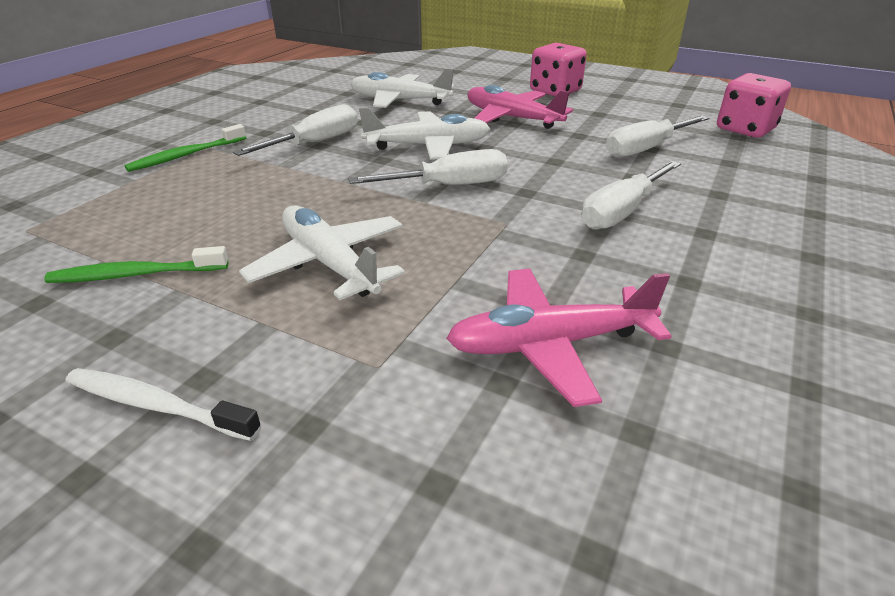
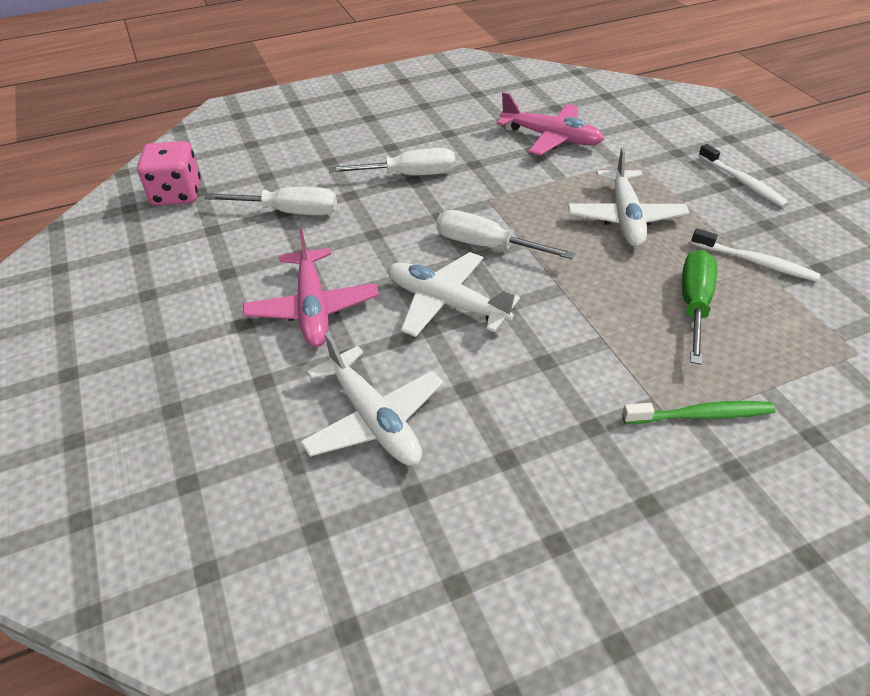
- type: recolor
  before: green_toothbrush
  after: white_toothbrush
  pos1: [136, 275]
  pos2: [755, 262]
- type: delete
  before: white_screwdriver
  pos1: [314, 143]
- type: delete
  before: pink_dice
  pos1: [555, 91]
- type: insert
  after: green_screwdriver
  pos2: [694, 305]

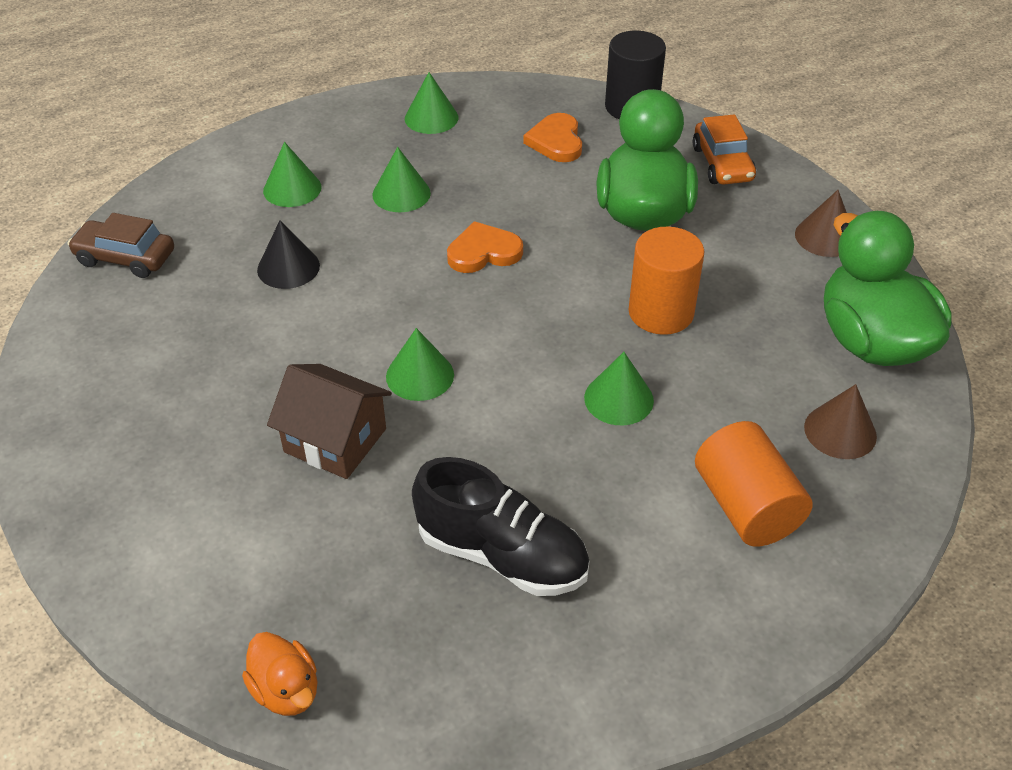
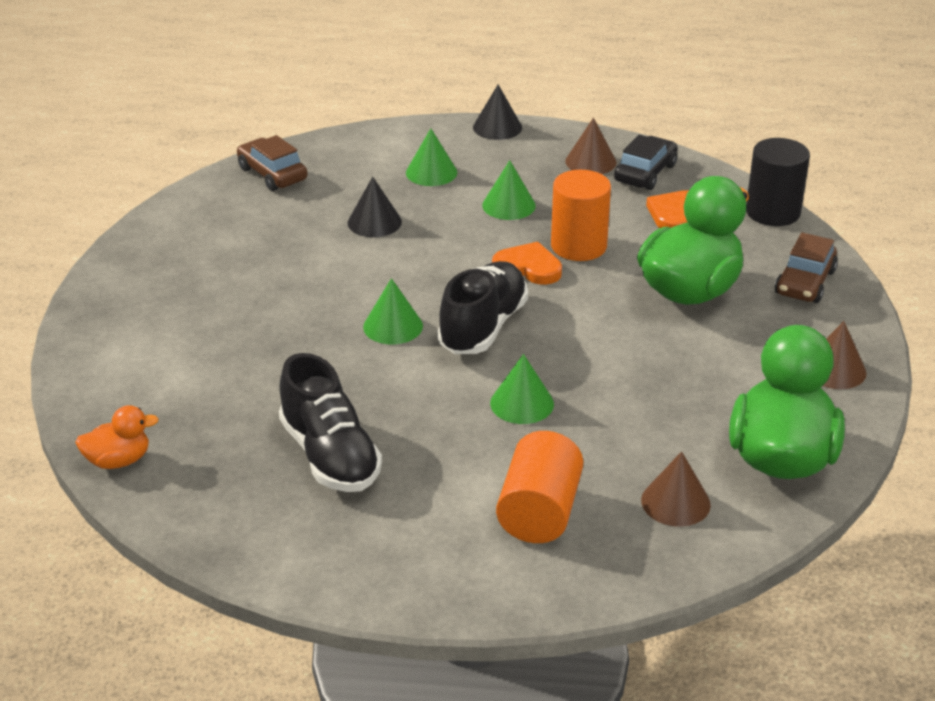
- type: rotate
  before: orange_duck
  pos1: [286, 690]
  pos2: [118, 461]
  turn: -105
- type: delete
  before: brown_house
  pos1: [335, 440]
- type: recolor
  before: green_cone
  after: brown_cone
  pos1: [431, 118]
  pos2: [590, 161]
- type: move
  before: orange_cylinder
  pos1: [661, 312]
  pos2: [578, 246]
- type: recolor
  before: orange_car
  after: brown_car
  pos1: [722, 164]
  pos2: [805, 282]
- type: insert
  after: black_shoe
  pos2: [483, 327]
- type: insert
  after: black_cone
  pos2: [497, 127]
- type: insert
  after: black_car
  pos2: [645, 173]

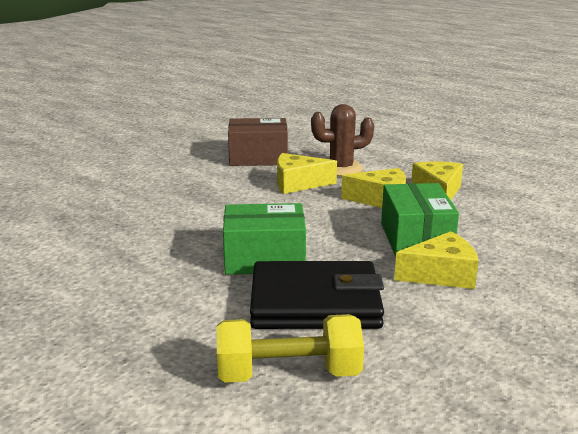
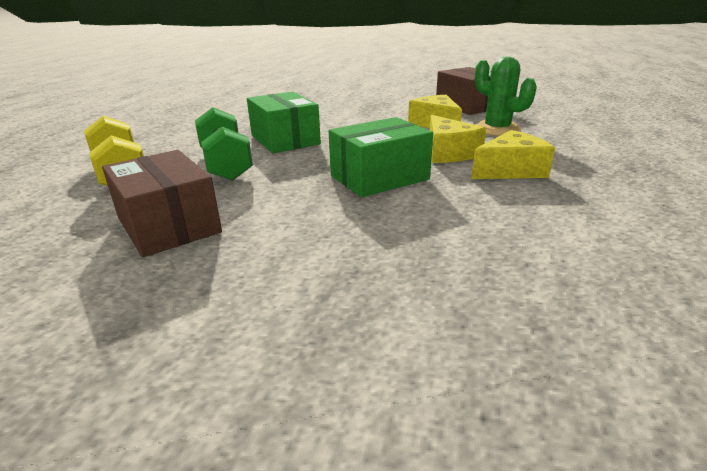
- type: replace
  before: black_wallet
  after: green_dumbbell
  pos1: [315, 302]
  pos2: [226, 164]
- type: recolor
  before: brown_cactus
  after: green_cactus
  pos1: [341, 168]
  pos2: [497, 129]
- type: delete
  before: yellow_cheese
  pos1: [441, 275]
- type: insert
  after: brown_box
  pos2: [168, 225]

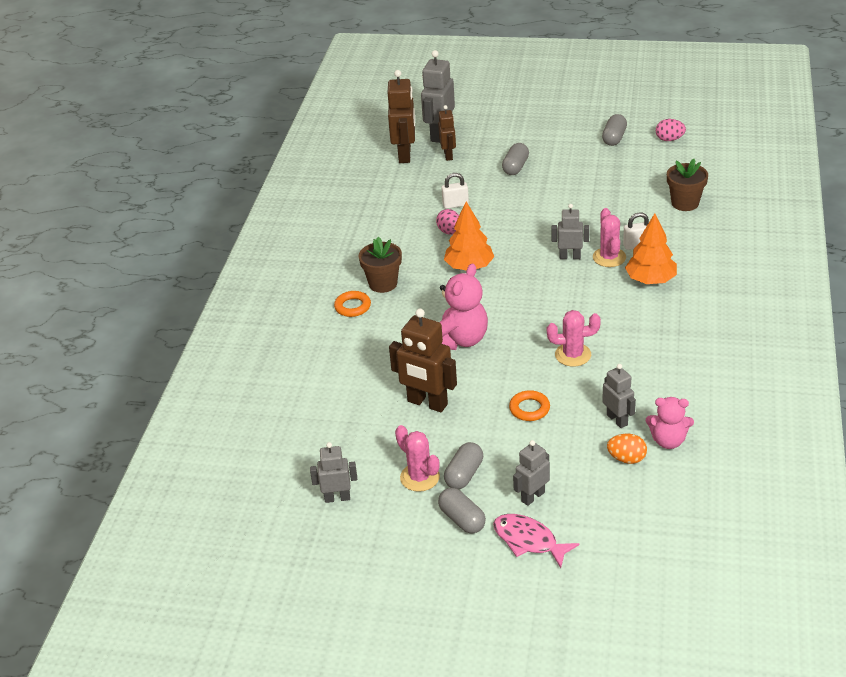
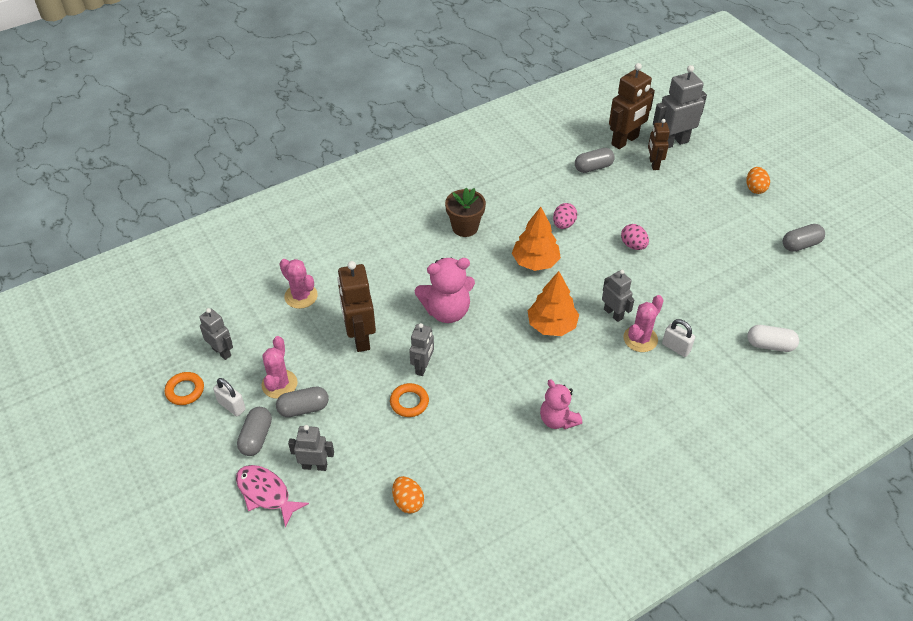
- type: move
  before: orange_ring
  pos1: [352, 307]
  pos2: [185, 390]
- type: rotate
  before: brown_robot
  pos1: [448, 155]
  pos2: [653, 164]
  turn: 135
- type: move
  before: white_padlock
  pos1: [455, 205]
  pos2: [232, 406]
- type: rotate
  before: pink_fish
  pos1: [529, 541]
  pos2: [266, 493]
  turn: -45
- type: move
  before: grey_capsule
  pos1: [515, 167]
  pos2: [593, 167]
- type: move
  before: pink_cactus
  pos1: [573, 355]
  pos2: [301, 296]
- type: move
  before: grey_robot
  pos1: [617, 420]
  pos2: [423, 367]
- type: move
  before: orange_tree
  pos1: [650, 280]
  pos2: [551, 325]
- type: move
  before: pink_teddy_bear
  pos1: [668, 441]
  pos2: [558, 420]
- type: move
  before: pink_egg
  pos1: [669, 139]
  pos2: [633, 245]
- type: replace
  before: brown_flower_pot
  after: white_capsule
  pos1: [685, 203]
  pos2: [770, 345]
- type: insert
  after: orange_egg
  pos2: [755, 188]

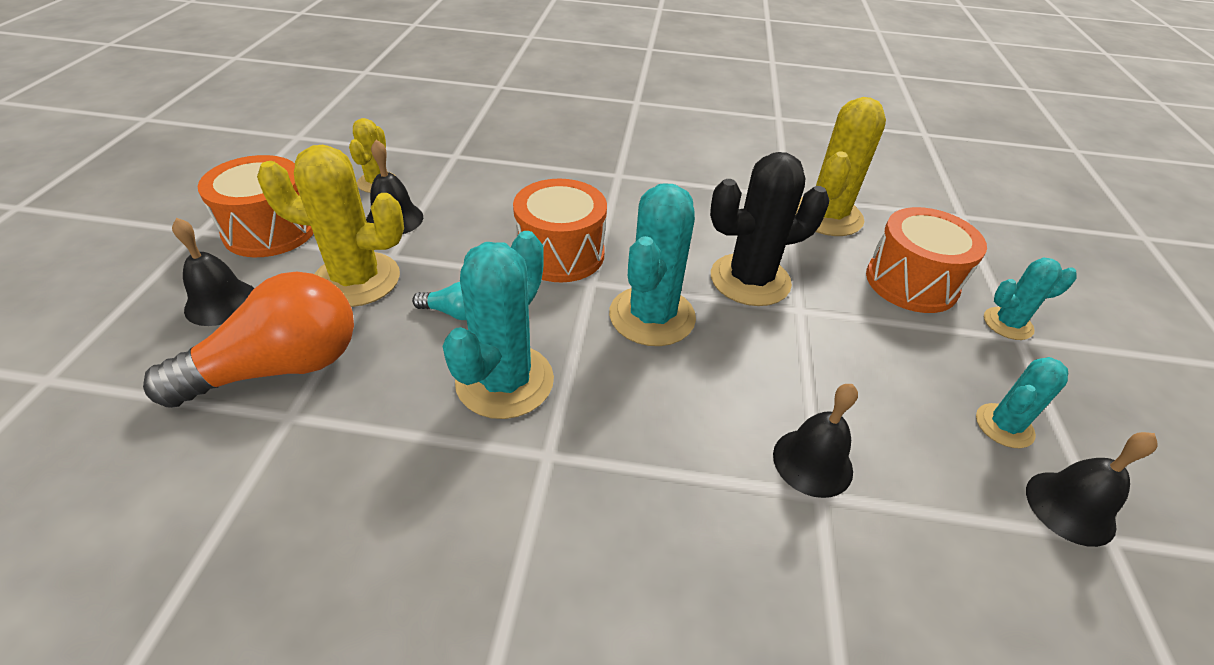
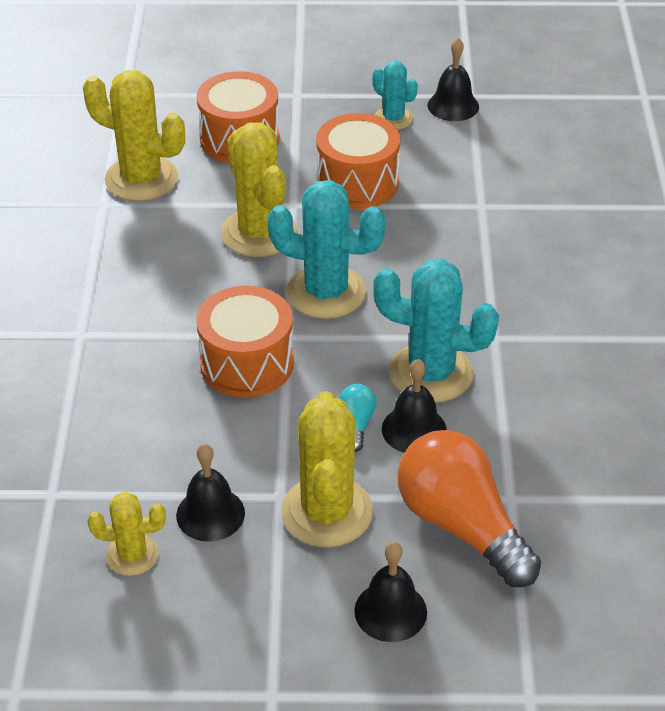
- type: move
  before: orange_drum
  pos1: [270, 230]
  pos2: [357, 182]
- type: recolor
  before: black_cactus
  after: yellow_cactus
  pos1: [750, 280]
  pos2: [259, 233]
- type: move
  before: black_bell
  pos1: [812, 462]
  pos2: [414, 429]
- type: delete
  before: turquoise_cactus
  pos1: [1007, 324]

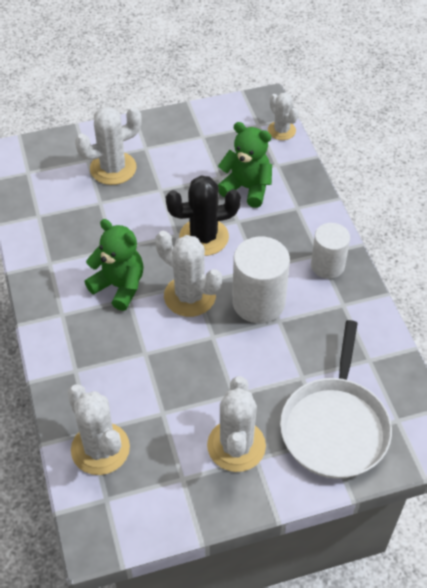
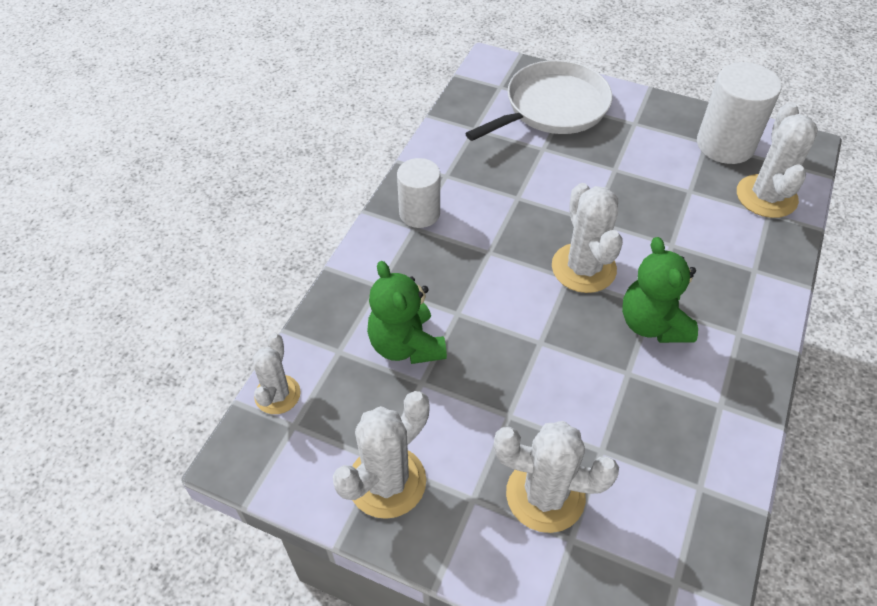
- type: delete
  before: black_cactus
  pos1: [204, 237]
- type: move
  before: white_cactus
  pos1: [236, 446]
  pos2: [387, 481]
- type: move
  before: white_cylinder
  pos1: [258, 302]
  pos2: [725, 145]

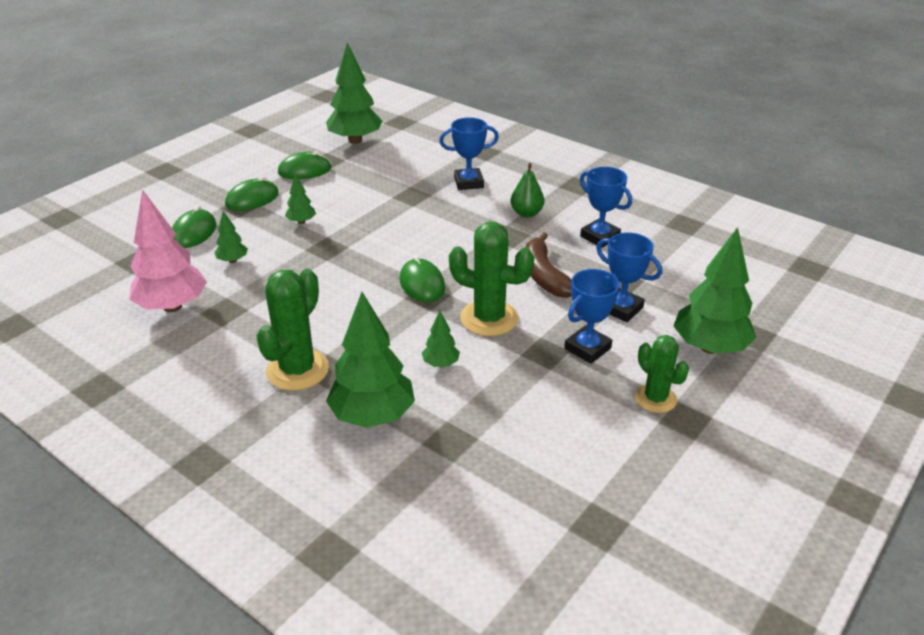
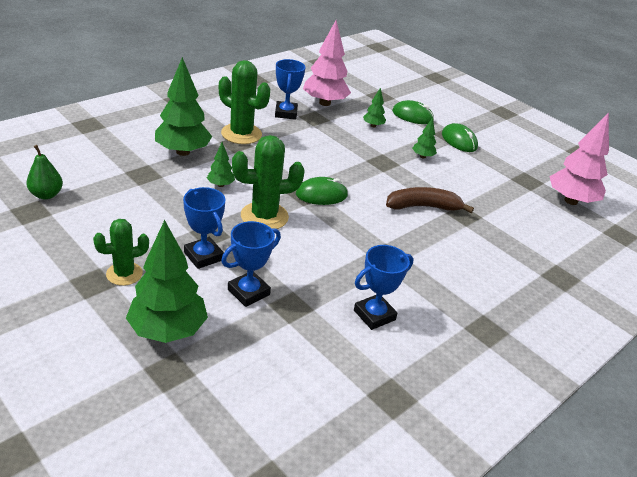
- type: delete
  before: green_mouse
  pos1: [304, 170]
- type: recolor
  before: green_tree
  after: pink_tree
  pos1: [355, 140]
  pos2: [571, 201]
- type: move
  before: blue_trophy
  pos1: [468, 183]
  pos2: [286, 113]
- type: rotate
  before: green_cactus
  pos1: [489, 318]
  pos2: [264, 216]
  turn: 45
- type: move
  before: green_pear
  pos1: [526, 213]
  pos2: [46, 195]
- type: move
  before: brown_banana
  pos1: [544, 275]
  pos2: [423, 207]

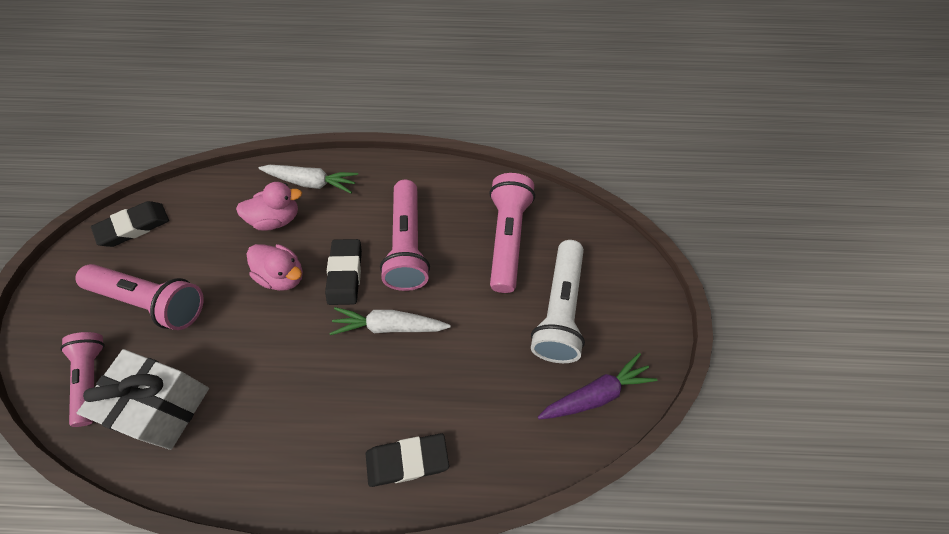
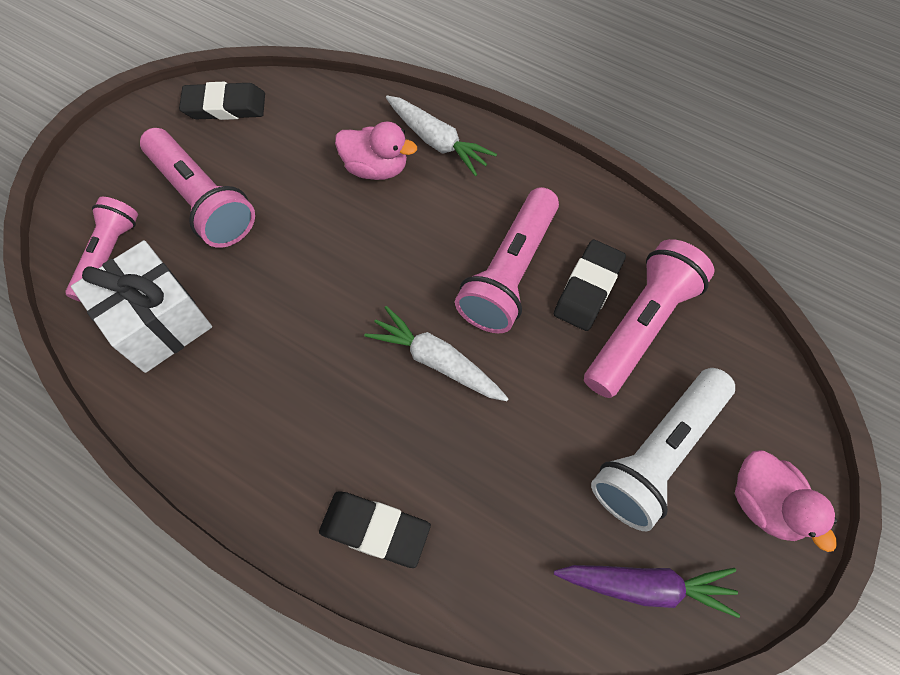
- type: move
  before: pink_duck
  pos1: [283, 276]
  pos2: [764, 503]
- type: move
  before: black_eraser
  pos1: [345, 274]
  pos2: [588, 288]

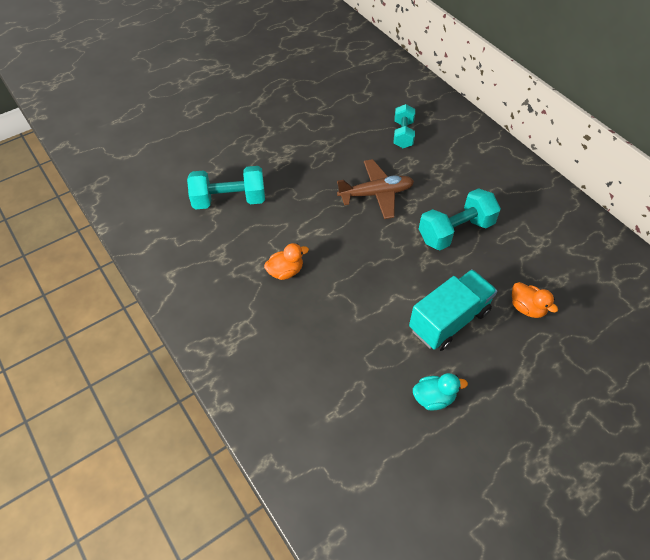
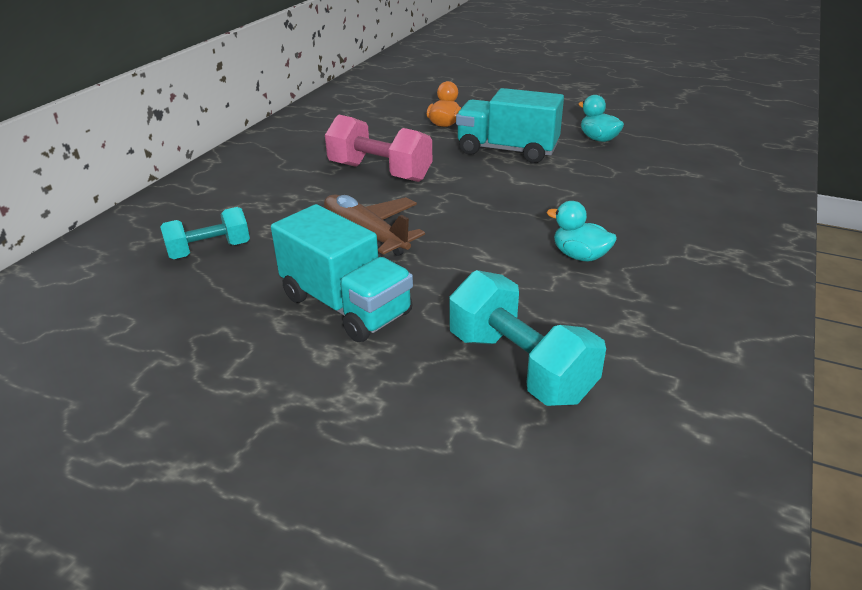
- type: recolor
  before: orange_duck
  after: turquoise_duck
  pos1: [285, 271]
  pos2: [580, 256]
- type: recolor
  before: turquoise_dumbbell
  after: pink_dumbbell
  pos1: [455, 231]
  pos2: [380, 172]
- type: insert
  after: turquoise_truck
  pos2: [346, 305]

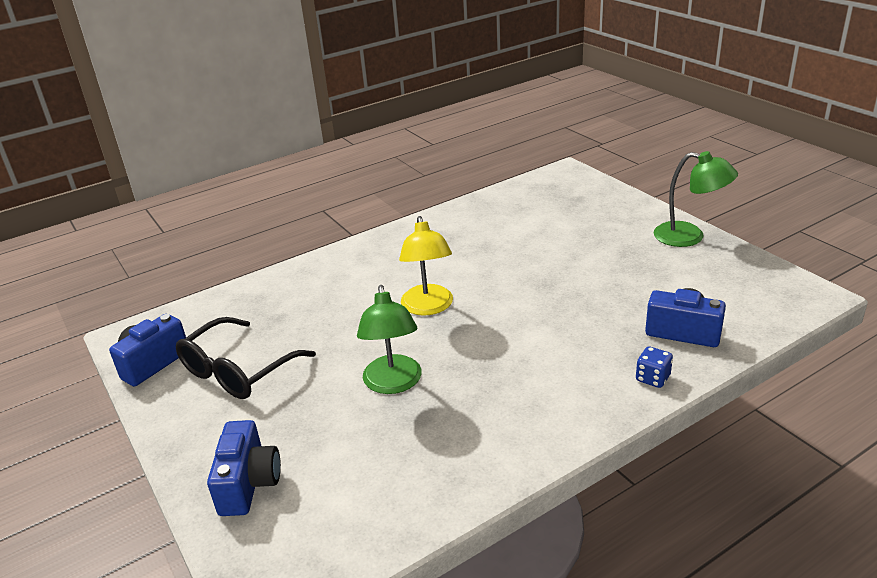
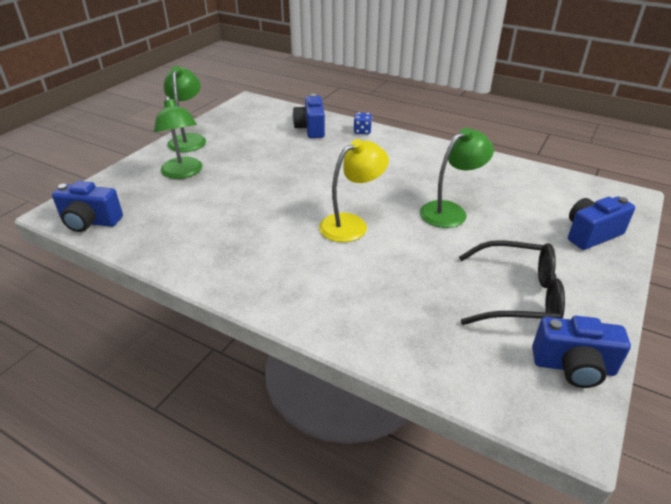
- type: insert
  after: blue_camera
  pos2: [90, 222]
- type: insert
  after: green_lamp
  pos2: [183, 173]

